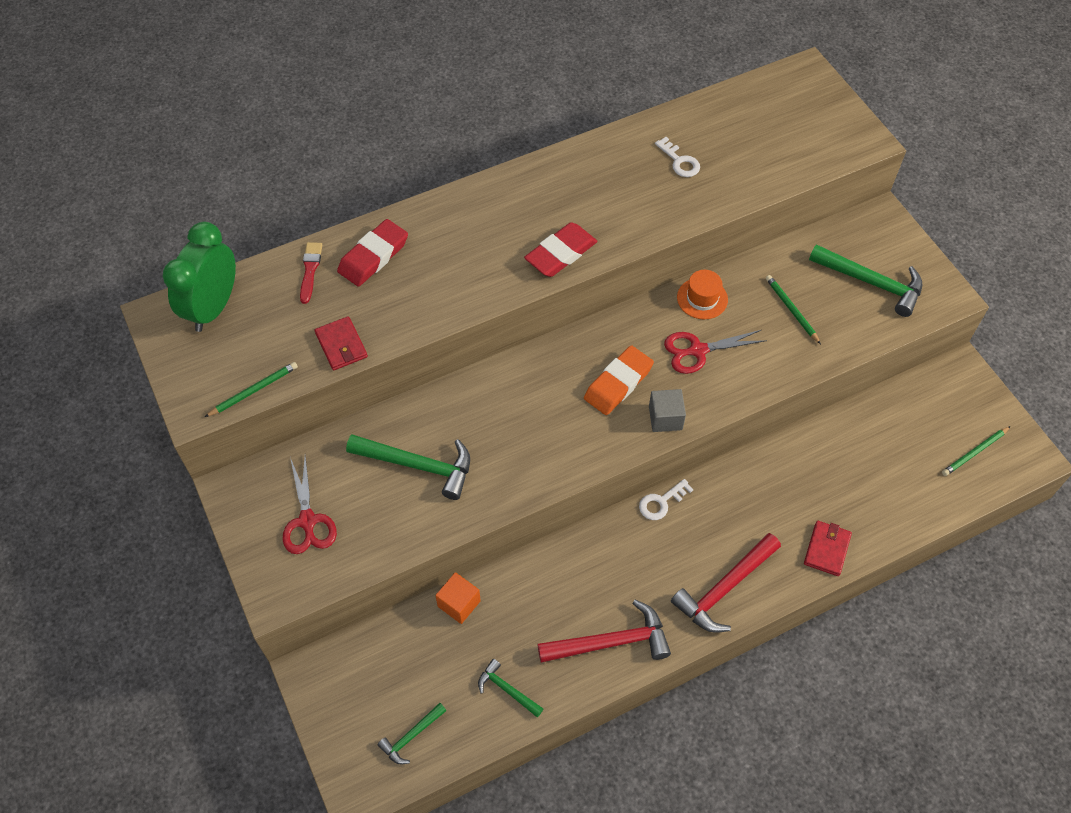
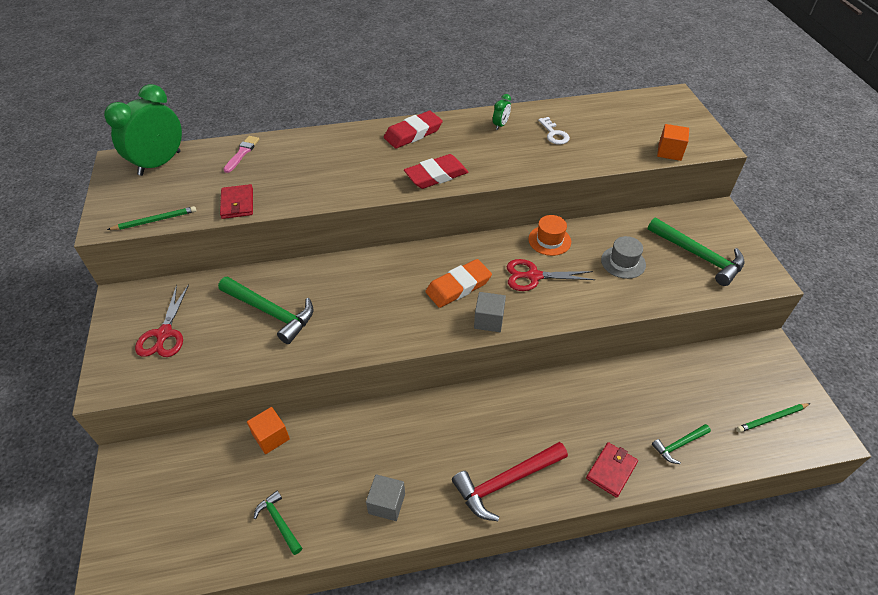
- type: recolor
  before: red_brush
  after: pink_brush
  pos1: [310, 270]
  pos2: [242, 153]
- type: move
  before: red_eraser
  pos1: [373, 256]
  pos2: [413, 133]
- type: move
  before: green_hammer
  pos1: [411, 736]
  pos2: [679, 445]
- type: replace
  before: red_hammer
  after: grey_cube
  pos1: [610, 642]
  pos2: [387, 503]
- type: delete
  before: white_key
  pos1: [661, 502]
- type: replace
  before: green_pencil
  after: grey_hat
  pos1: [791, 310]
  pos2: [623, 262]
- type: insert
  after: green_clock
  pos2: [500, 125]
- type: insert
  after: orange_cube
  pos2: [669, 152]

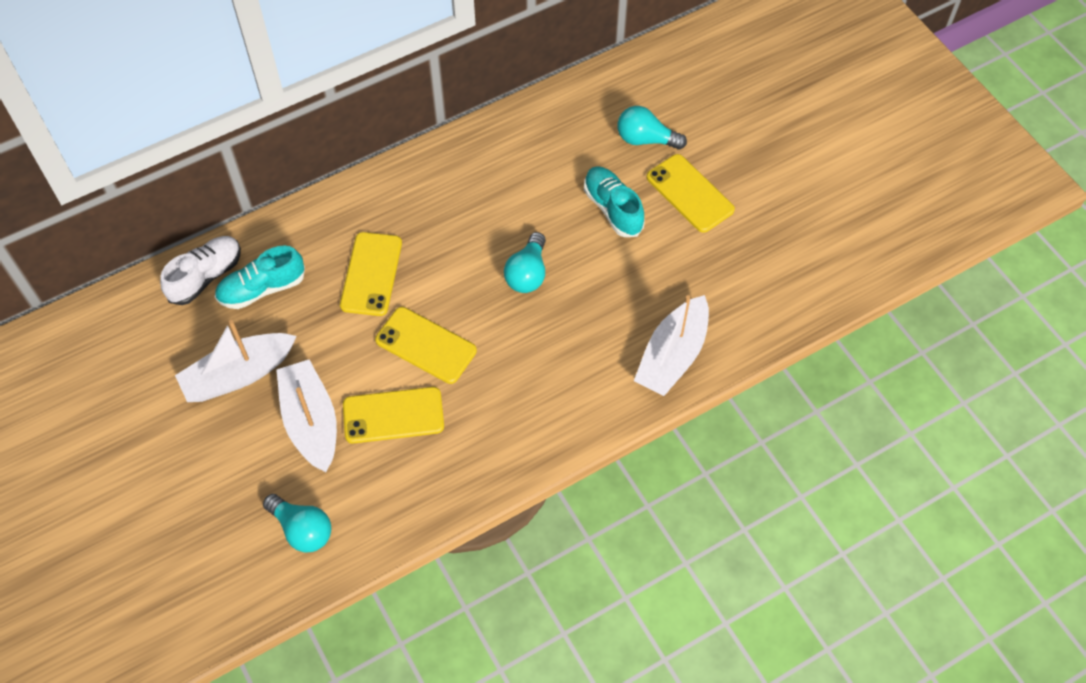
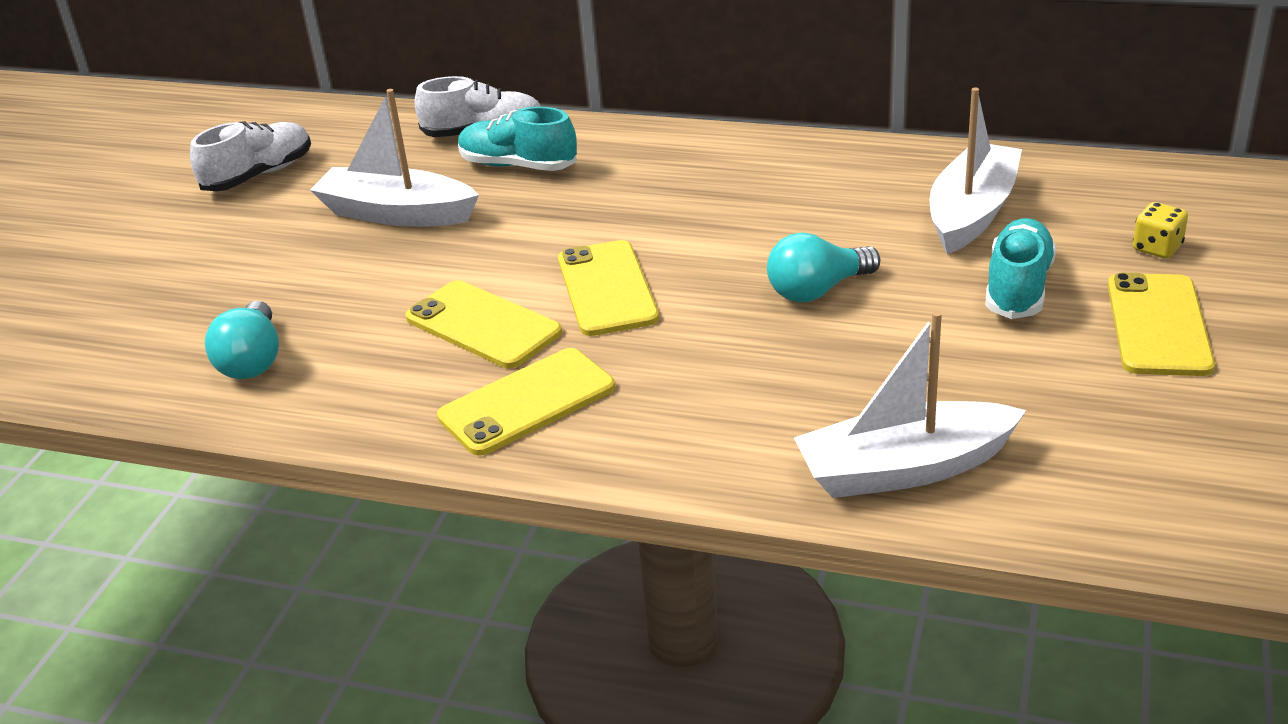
- type: move
  before: white_boat
  pos1: [311, 422]
  pos2: [972, 213]
- type: move
  before: yellow_phone
  pos1: [371, 274]
  pos2: [527, 402]
- type: replace
  before: turquoise_light_bulb
  after: yellow_dice
  pos1: [645, 139]
  pos2: [1157, 248]
- type: insert
  after: white_shoe
  pos2: [259, 175]

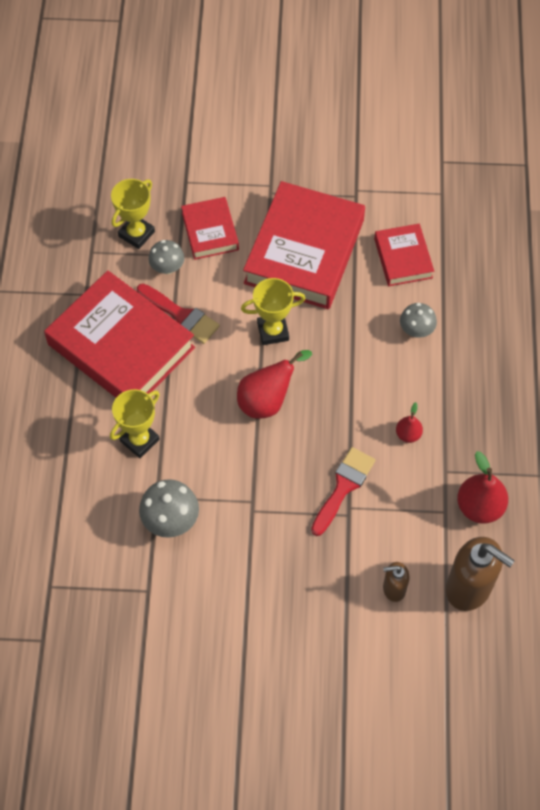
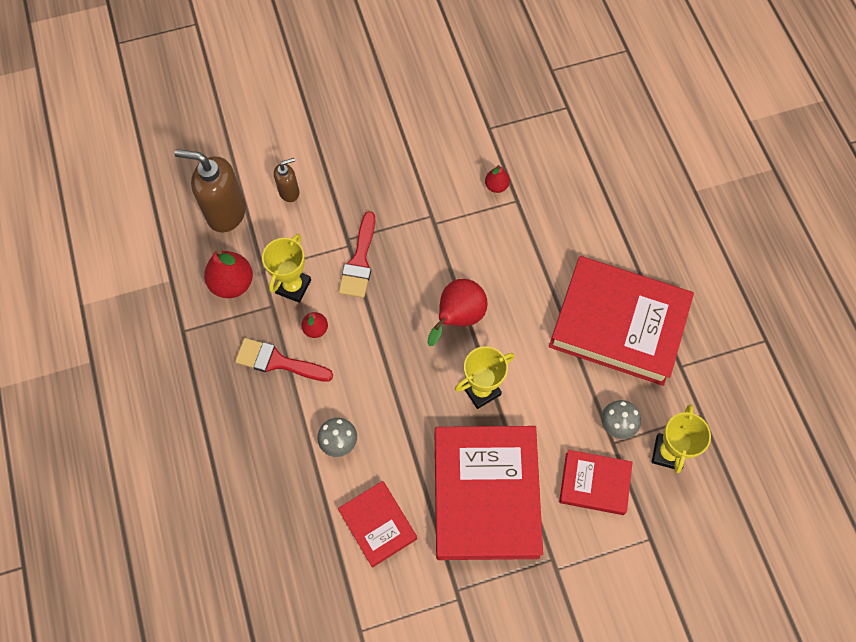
- type: move
  before: yellow_trophy
  pos1: [139, 440]
  pos2: [293, 286]
- type: move
  before: red_brush
  pos1: [181, 315]
  pos2: [277, 361]
- type: replace
  before: grey_mushroom
  after: red_pear
  pos1: [171, 520]
  pos2: [496, 186]
- type: rotate
  before: red_book
  pos1: [210, 231]
  pos2: [594, 483]
  turn: -45

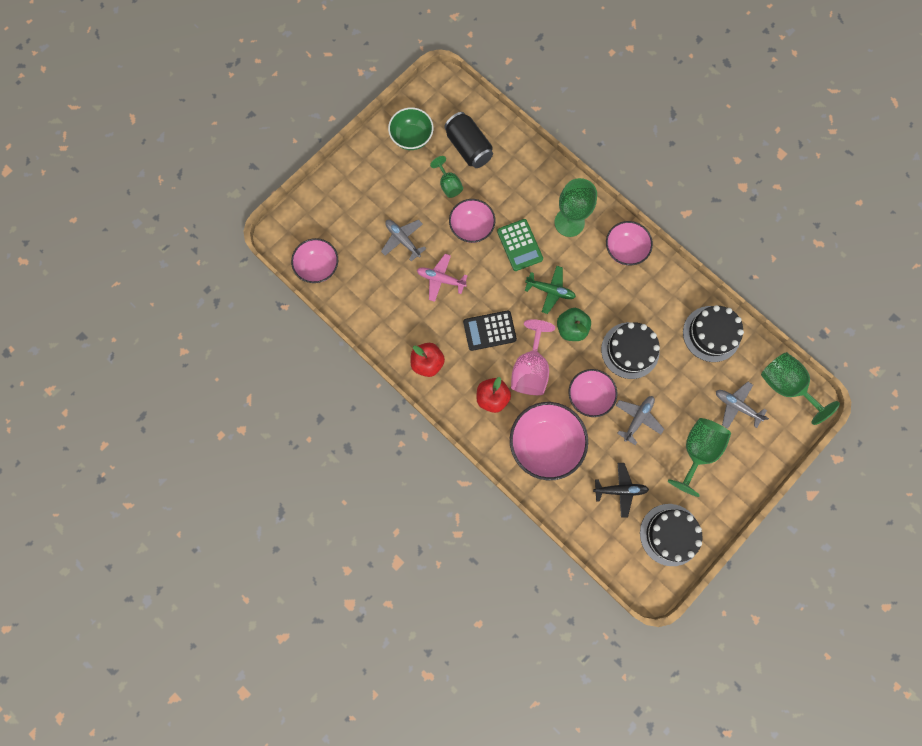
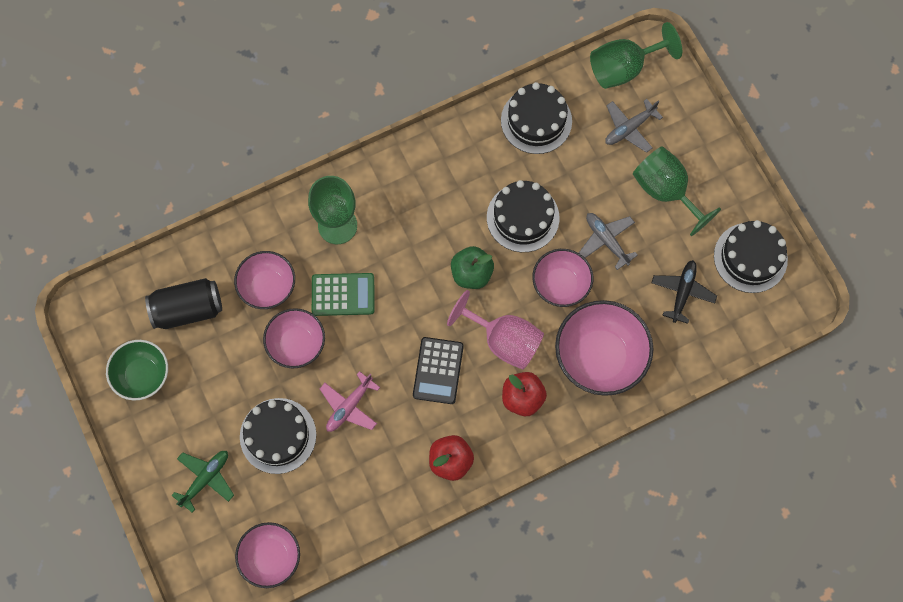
- type: replace
  before: grey_plane
  after: black_cake
  pos1: [402, 240]
  pos2: [278, 435]
- type: delete
  before: green_goblet
  pos1: [448, 185]
- type: move
  before: green_plane
  pos1: [550, 291]
  pos2: [206, 478]
- type: move
  before: pink_bowl
  pos1: [624, 250]
  pos2: [268, 287]

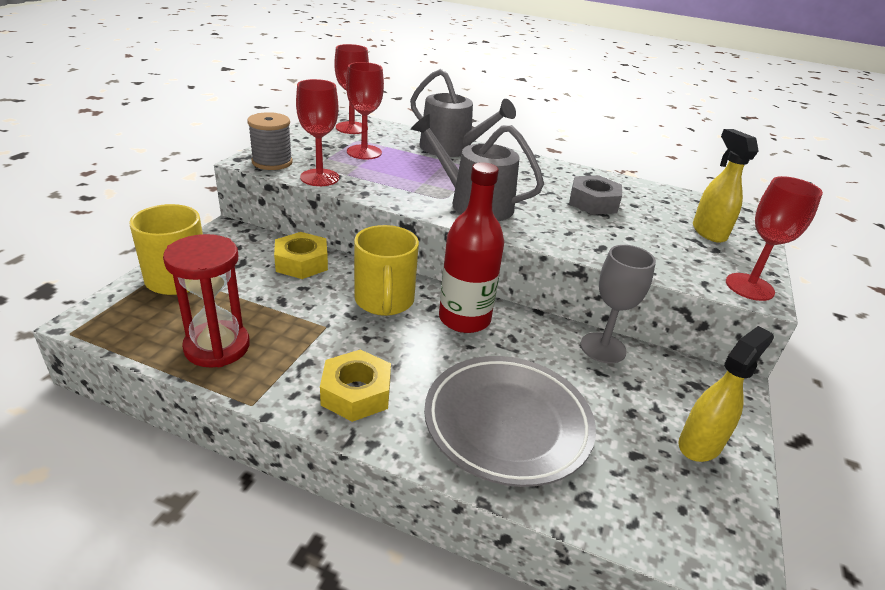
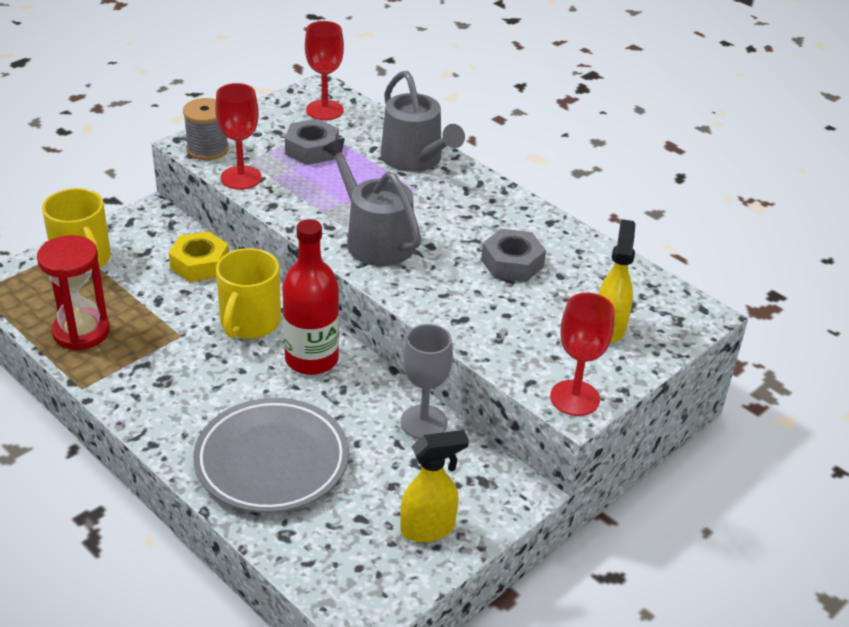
- type: delete
  before: yellow_nut
  pos1: [356, 393]
- type: replace
  before: red_goblet
  after: grey_nut
  pos1: [364, 152]
  pos2: [312, 149]

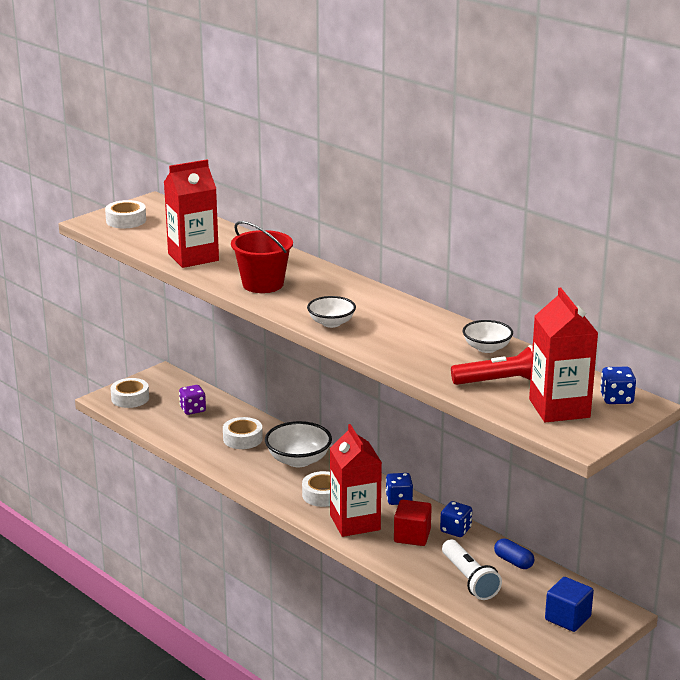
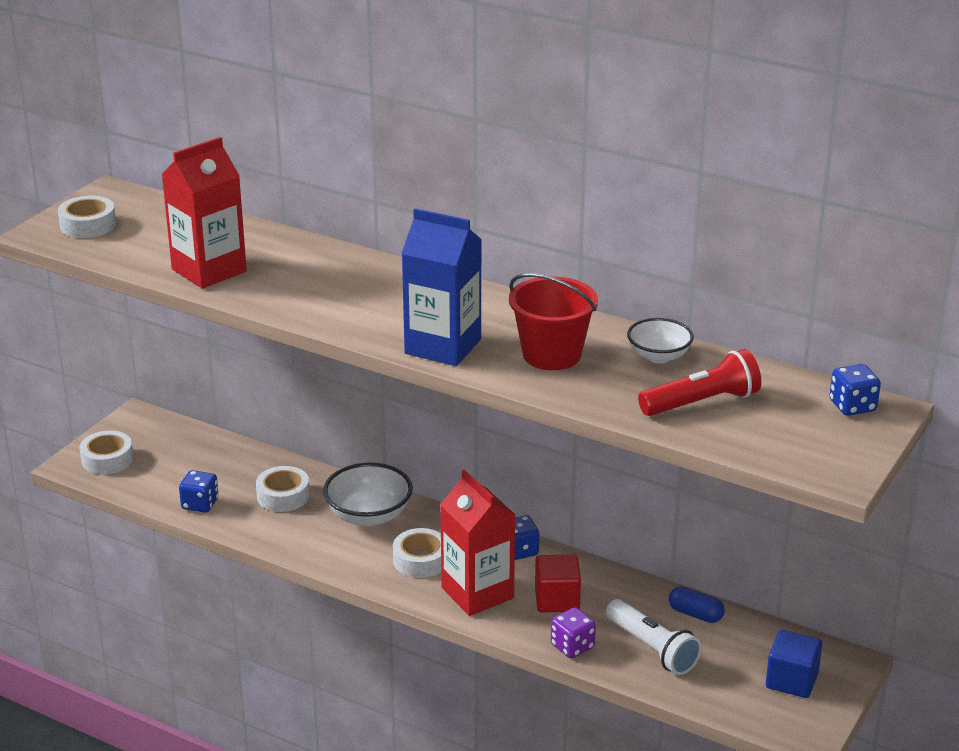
- type: move
  before: purple_dice
  pos1: [193, 409]
  pos2: [572, 646]
- type: move
  before: red_bucket
  pos1: [263, 284]
  pos2: [551, 355]
- type: replace
  before: white_bowl
  after: blue_carton
  pos1: [331, 323]
  pos2: [443, 346]
- type: move
  before: blue_dice
  pos1: [455, 530]
  pos2: [200, 504]
- type: delete
  before: red_carton
  pos1: [559, 408]

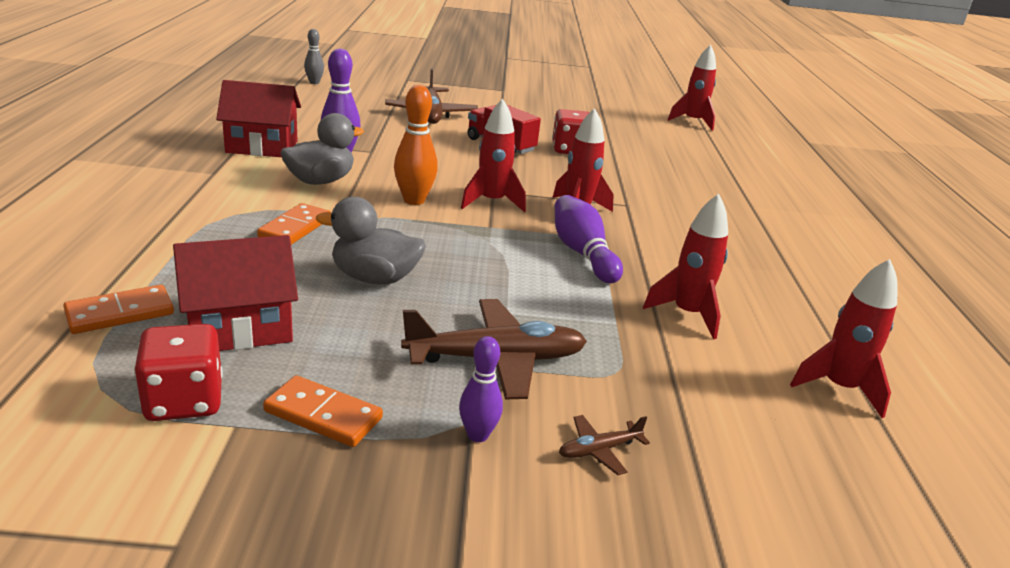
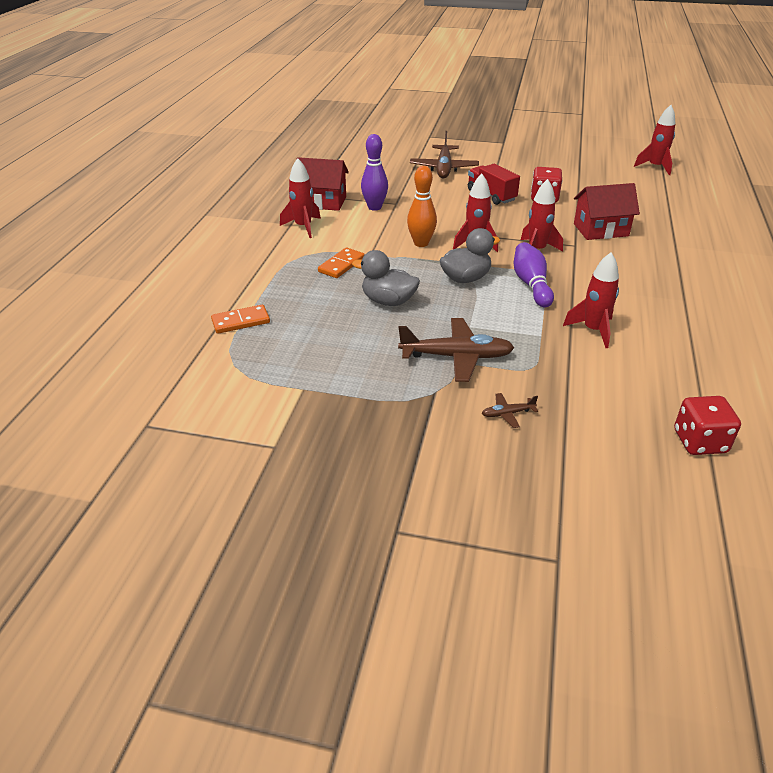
- type: move
  before: red_dice
  pos1: [184, 401]
  pos2: [699, 441]
- type: move
  before: red_house
  pos1: [240, 328]
  pos2: [601, 230]
- type: delete
  before: orange_domino
  pos1: [323, 415]
- type: move
  before: grey_duck
  pos1: [320, 181]
  pos2: [465, 278]
- type: delete
  before: grey_bowling_pin
  pos1: [314, 82]
- type: delete
  before: purple_bowling_pin
  pos1: [477, 435]
- type: move
  before: red_rocket
  pos1: [839, 388]
  pos2: [303, 227]

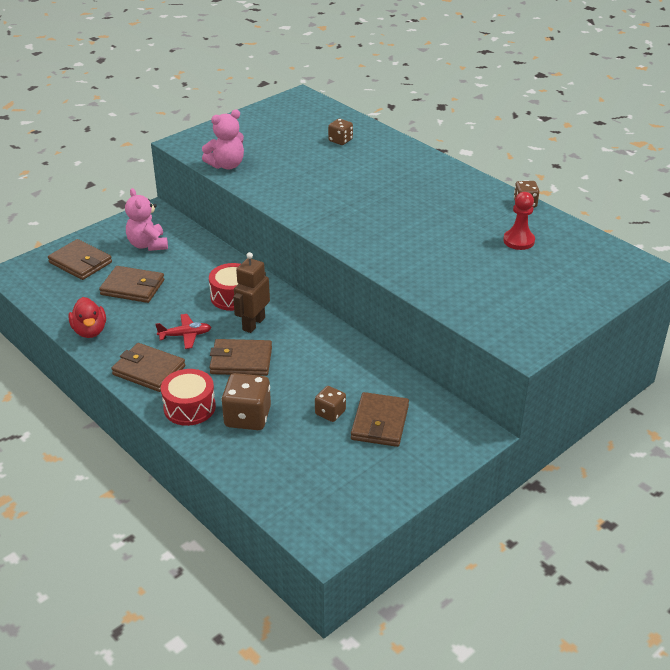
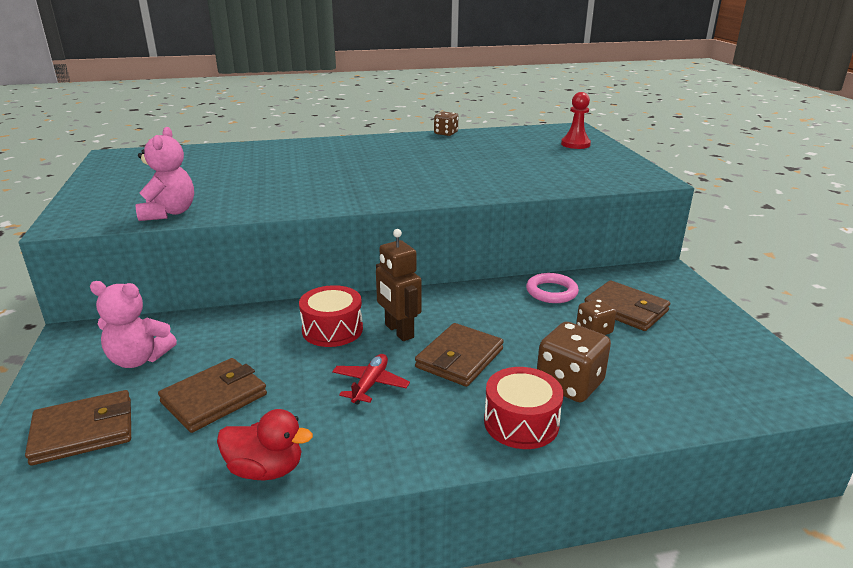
- type: delete
  before: brown_wallet
  pos1: [149, 370]
- type: delete
  before: brown_dice
  pos1: [340, 140]
- type: move
  before: red_pawn
  pos1: [518, 241]
  pos2: [575, 144]
- type: insert
  after: pink_ring
  pos2: [551, 292]

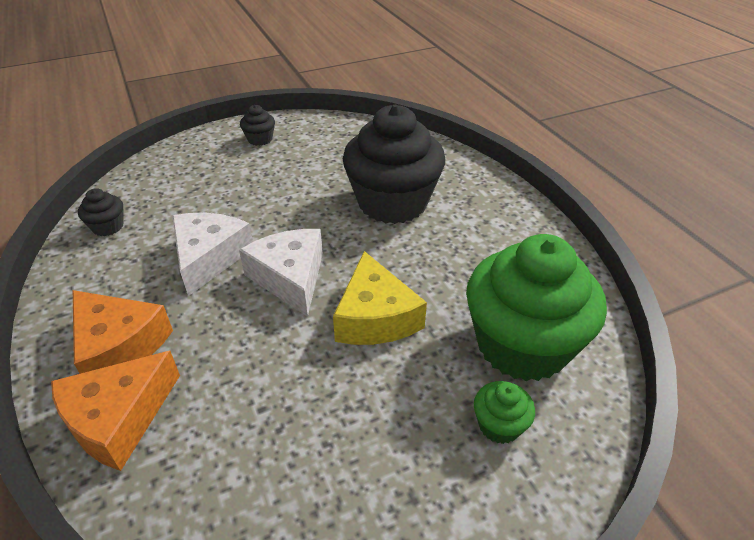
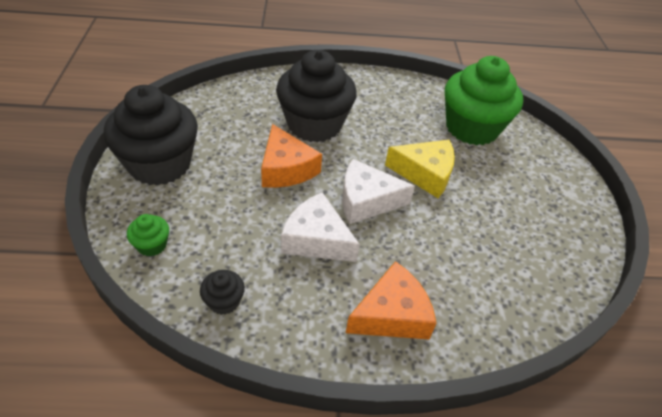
- type: move
  before: orange_cheese
  pos1: [119, 418]
  pos2: [286, 168]
- type: resize
  before: black_cupcake
  pos1: [260, 139]
  pos2: [159, 164]
  scale: 2.43
- type: move
  before: green_cupcake
  pos1: [499, 425]
  pos2: [152, 245]

